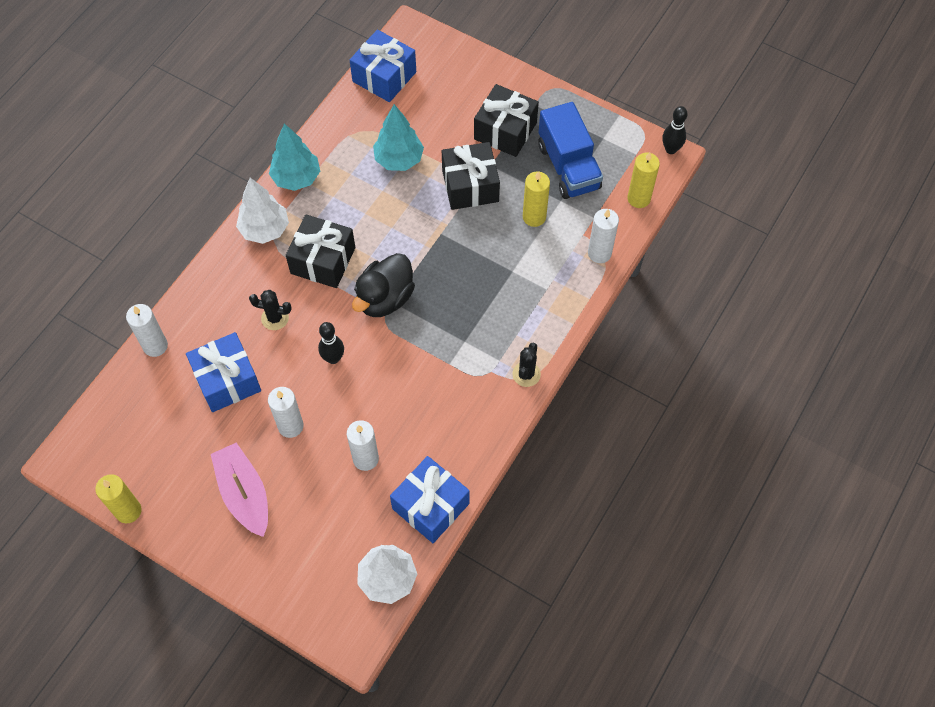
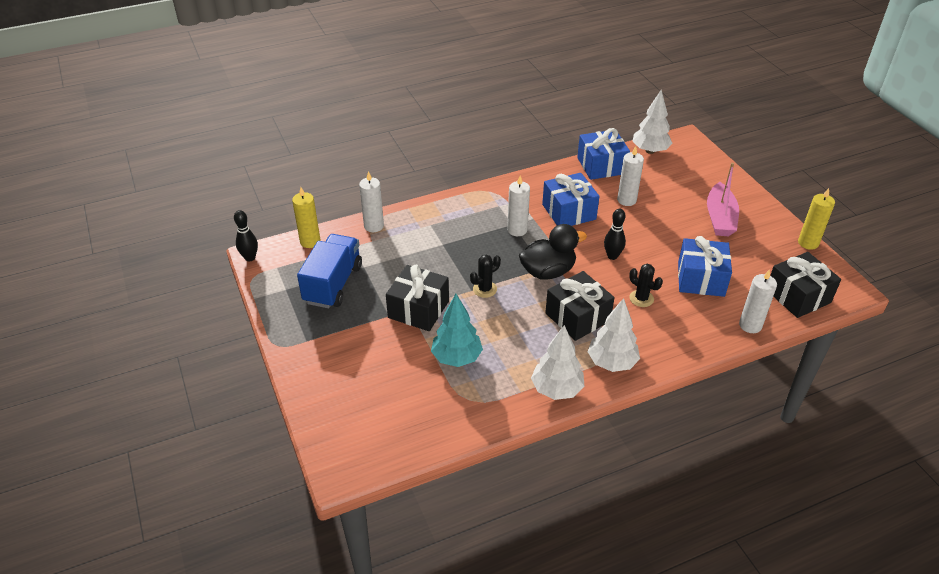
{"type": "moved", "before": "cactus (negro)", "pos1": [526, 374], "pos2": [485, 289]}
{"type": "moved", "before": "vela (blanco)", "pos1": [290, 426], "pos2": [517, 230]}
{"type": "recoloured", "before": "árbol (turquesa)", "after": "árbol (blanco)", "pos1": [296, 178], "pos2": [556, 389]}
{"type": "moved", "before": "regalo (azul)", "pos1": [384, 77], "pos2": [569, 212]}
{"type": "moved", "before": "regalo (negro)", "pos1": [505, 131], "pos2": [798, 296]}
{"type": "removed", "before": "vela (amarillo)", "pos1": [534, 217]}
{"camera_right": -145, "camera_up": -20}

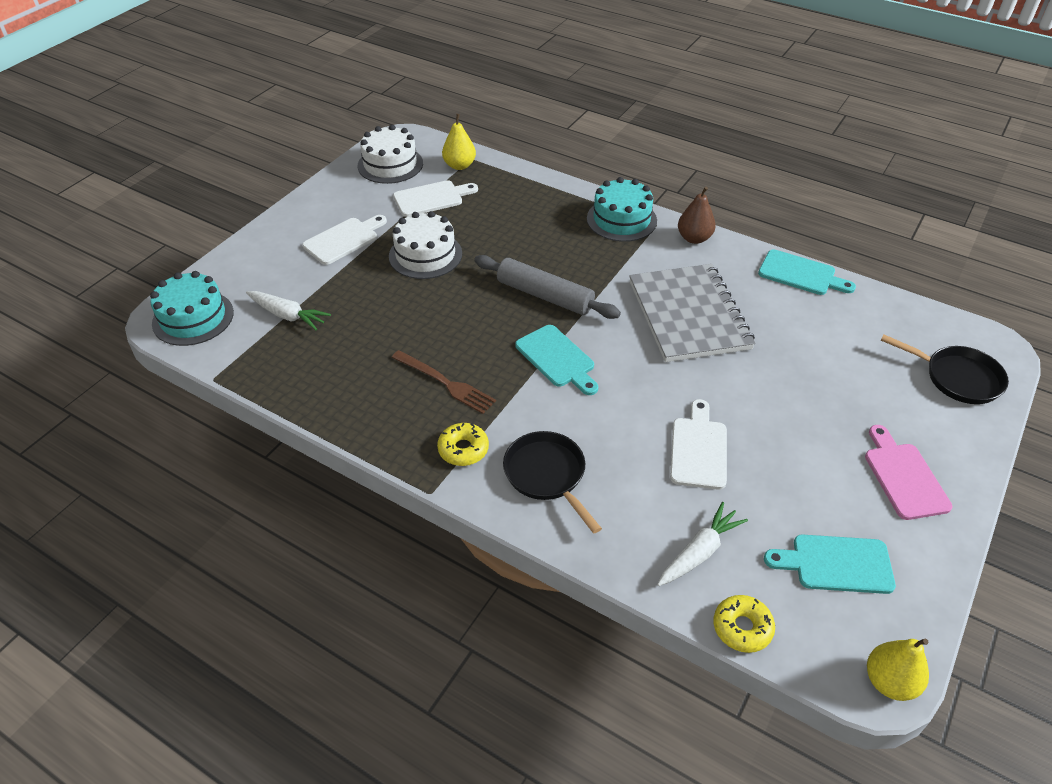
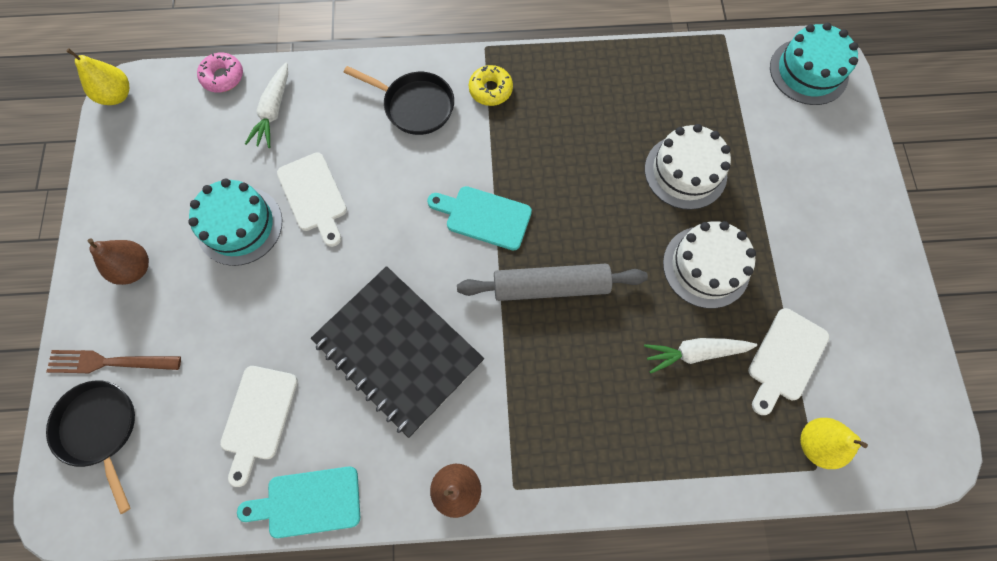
{"type": "moved", "before": "tenedor (marrón)", "pos1": [445, 383], "pos2": [109, 362]}
{"type": "turned", "before": "sartén (negro)", "pos1": [957, 378], "pos2": [100, 429], "turn": 60}
{"type": "replaced", "before": "tabla de cortar (rosa)", "after": "pera (marrón)", "pos1": [903, 477], "pos2": [135, 268]}
{"type": "moved", "before": "tarta (turquesa)", "pos1": [621, 219], "pos2": [240, 225]}
{"type": "recoloured", "before": "rosquilla (amarillo)", "after": "rosquilla (rosa)", "pos1": [742, 628], "pos2": [223, 77]}
{"type": "moved", "before": "tabla de cortar (blanco)", "pos1": [344, 240], "pos2": [258, 417]}
{"type": "recoloured", "before": "cuaderno (gris)", "after": "cuaderno (negro)", "pos1": [689, 315], "pos2": [398, 350]}
{"type": "moved", "before": "zanahoria (blanco)", "pos1": [287, 315], "pos2": [695, 353]}
{"type": "moved", "before": "tarta (blanco)", "pos1": [390, 164], "pos2": [685, 172]}
{"type": "removed", "before": "tabla de cortar (turquesa)", "pos1": [836, 564]}
{"camera_right": 145, "camera_up": 25}

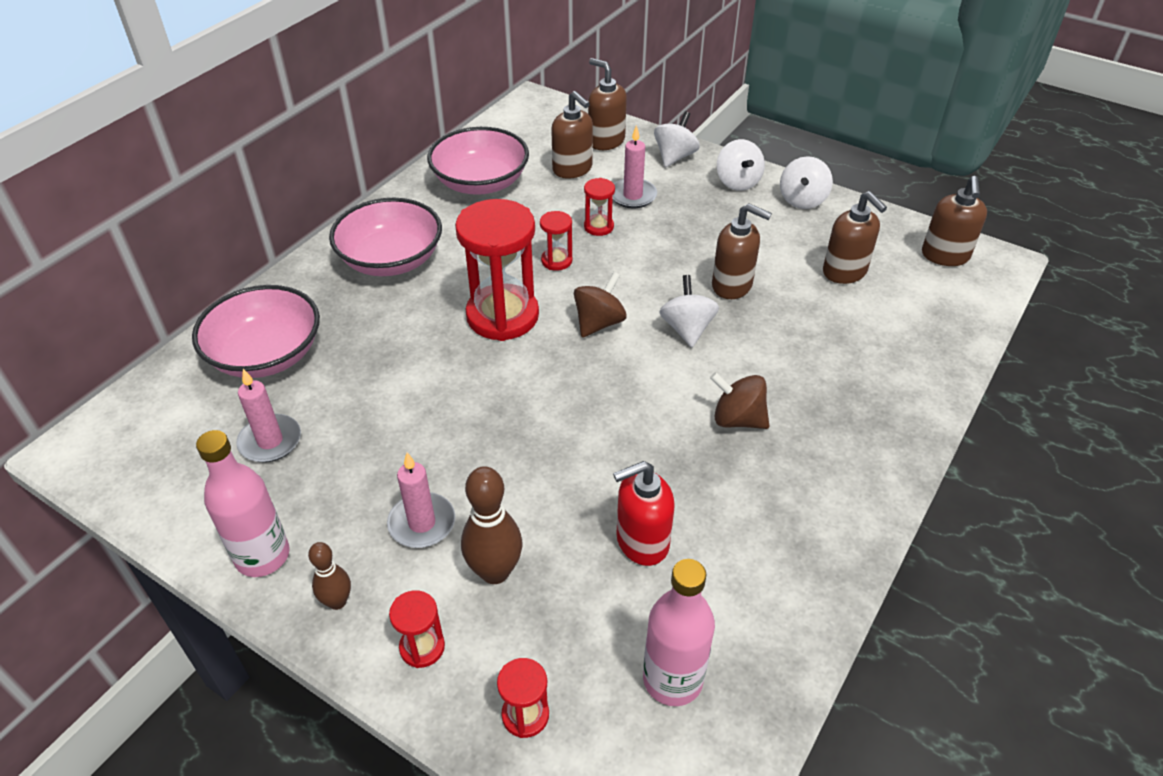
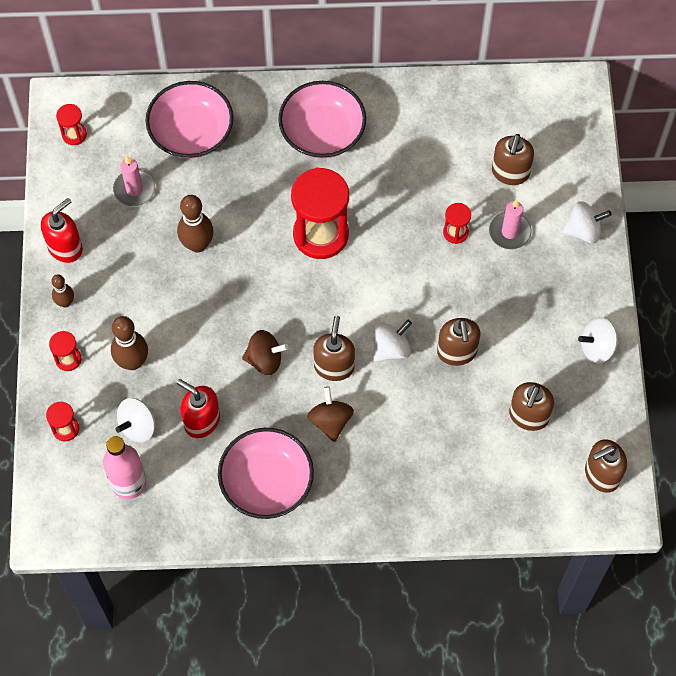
{"type": "replaced", "before": "botella (rosa)", "after": "dispensador de jabón (rojo)", "pos1": [262, 556], "pos2": [65, 247]}
{"type": "moved", "before": "reloj de arena (rojo)", "pos1": [556, 261], "pos2": [74, 134]}
{"type": "moved", "before": "peonza (blanco)", "pos1": [737, 182], "pos2": [138, 426]}
{"type": "added", "after": "bolo (marrón)", "pos2": [197, 244]}
{"type": "moved", "before": "cuenco (rosa)", "pos1": [480, 182], "pos2": [266, 482]}
{"type": "moved", "before": "peonza (marrón)", "pos1": [599, 323], "pos2": [265, 360]}
{"type": "moved", "before": "dispensador de jabón (marrón)", "pos1": [606, 141], "pos2": [334, 366]}
{"type": "removed", "before": "vela (rosa)", "pos1": [422, 523]}
{"camera_right": 55, "camera_up": 20}

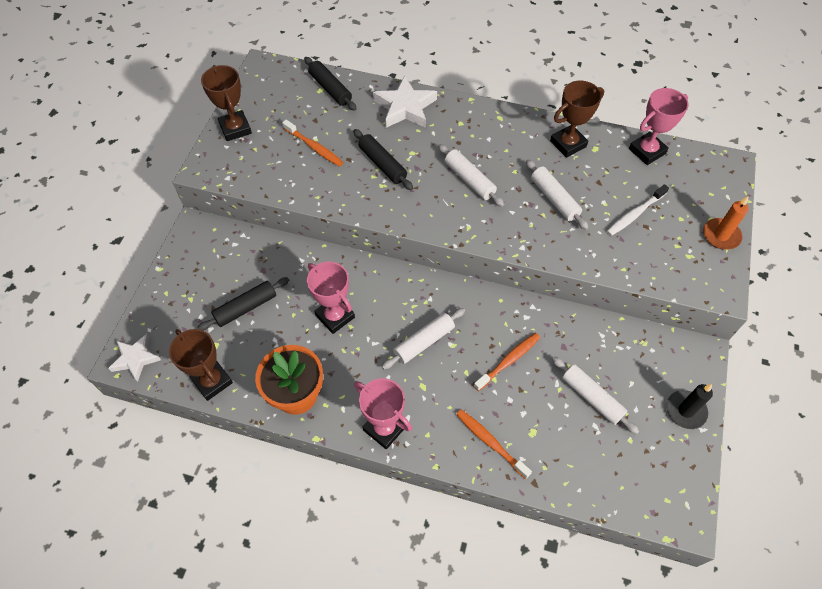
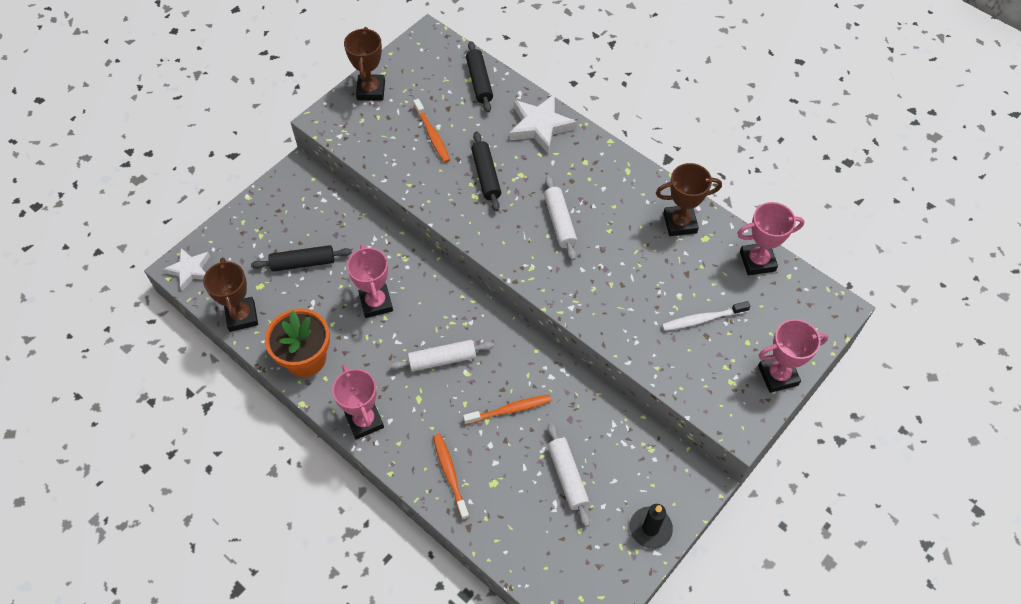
{"type": "replaced", "before": "vela (naranja)", "after": "trofeo (rosa)", "pos1": [721, 235], "pos2": [778, 375]}
{"type": "removed", "before": "rodillo (blanco)", "pos1": [554, 199]}
{"camera_right": 25, "camera_up": 0}

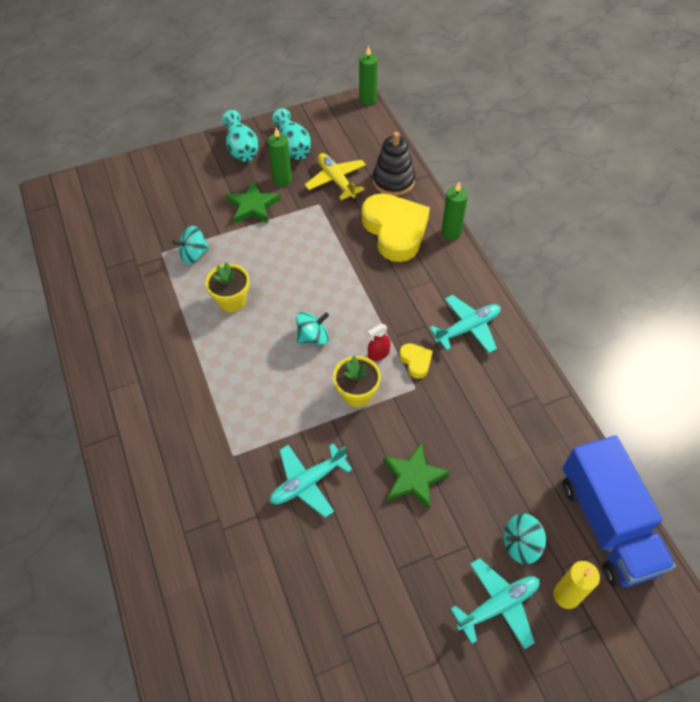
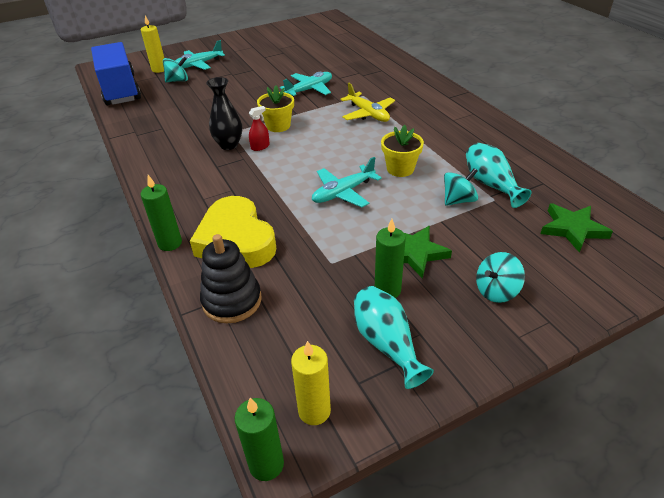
{"type": "replaced", "before": "corazón (amarillo)", "after": "florero (negro)", "pos1": [416, 361], "pos2": [229, 145]}
{"type": "added", "after": "vela (amarillo)", "pos2": [314, 411]}
{"type": "moved", "before": "avión (turquesa)", "pos1": [468, 328], "pos2": [343, 192]}
{"type": "moved", "before": "avión (amarillo)", "pos1": [336, 180], "pos2": [368, 114]}
{"type": "moved", "before": "florero (turquesa)", "pos1": [242, 149], "pos2": [491, 184]}
{"type": "moved", "before": "peonza (turquesa)", "pos1": [313, 337], "pos2": [496, 291]}
{"type": "moved", "before": "estrella (verde)", "pos1": [413, 478], "pos2": [572, 229]}
{"camera_right": 175, "camera_up": -15}

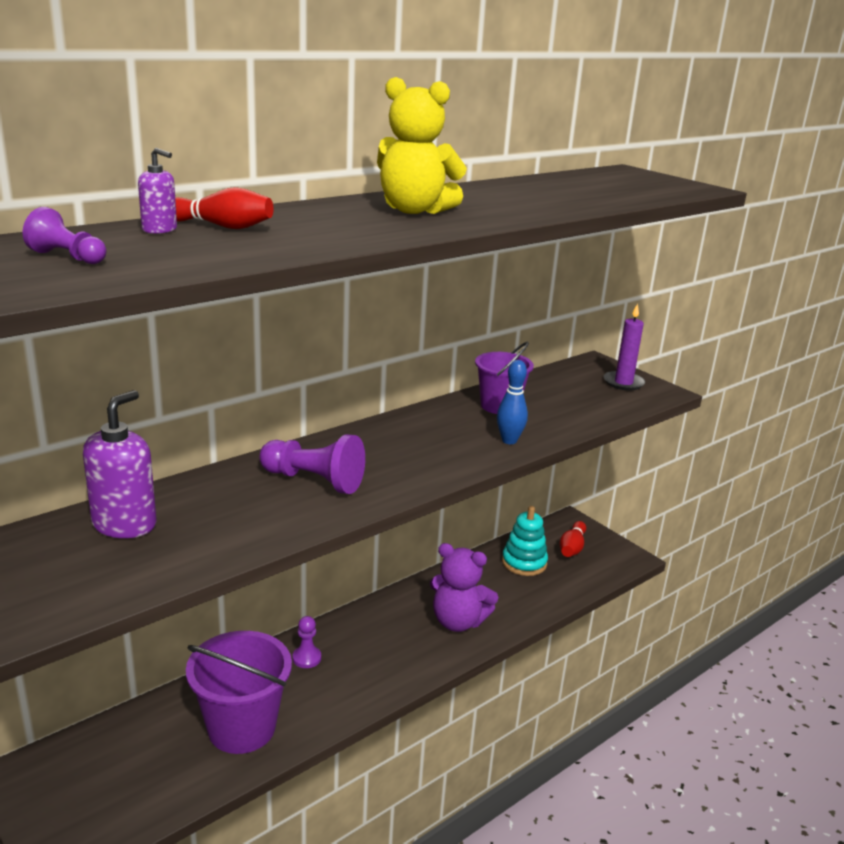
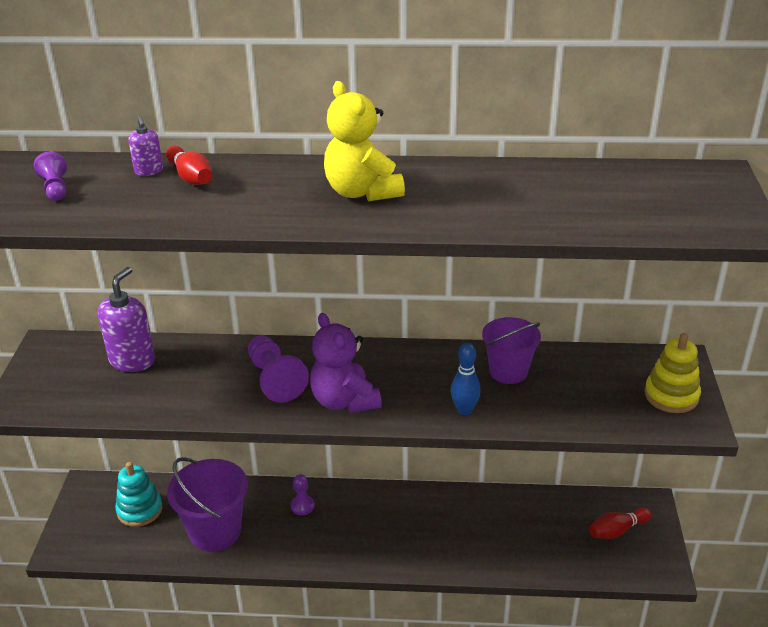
{"type": "turned", "before": "dispensador de jabón (morado)", "pos1": [125, 524], "pos2": [132, 360], "turn": -45}
{"type": "moved", "before": "juguete apilable (turquesa)", "pos1": [524, 562], "pos2": [139, 510]}
{"type": "moved", "before": "osito (morado)", "pos1": [458, 621], "pos2": [344, 401]}
{"type": "replaced", "before": "vela (morado)", "after": "juguete apilable (amarillo)", "pos1": [623, 383], "pos2": [671, 396]}
{"camera_right": 45, "camera_up": 10}

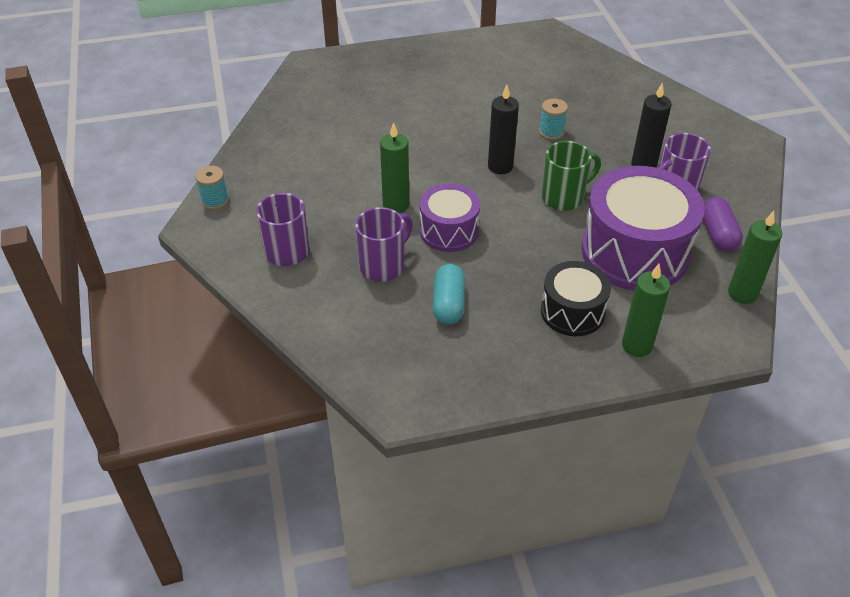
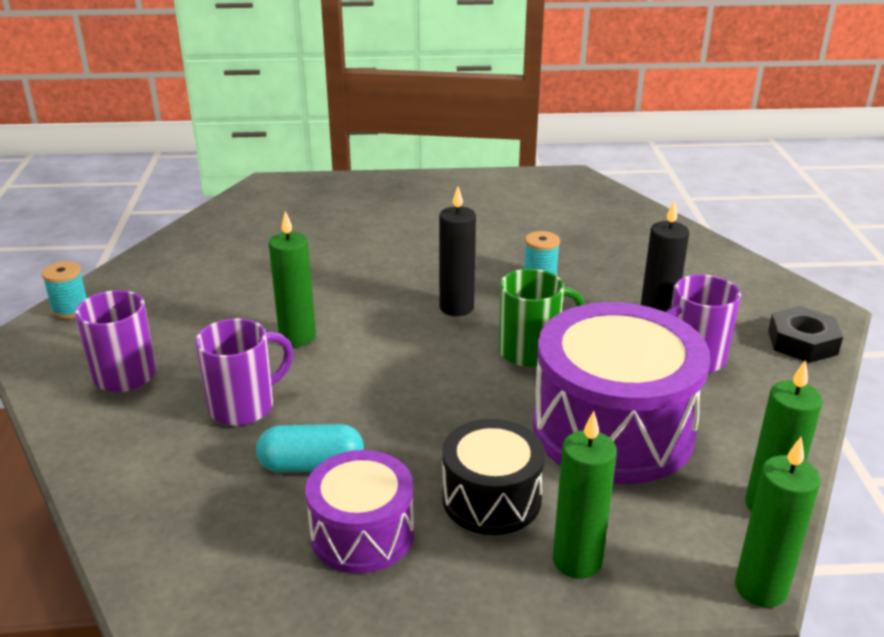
{"type": "turned", "before": "cápsula (turquesa)", "pos1": [448, 304], "pos2": [311, 465], "turn": 75}
{"type": "moved", "before": "tambor (morado)", "pos1": [449, 231], "pos2": [362, 533]}
{"type": "added", "after": "vela (verde)", "pos2": [760, 588]}
{"type": "added", "after": "tuerca (negro)", "pos2": [802, 342]}
{"type": "removed", "before": "cápsula (morado)", "pos1": [718, 234]}
{"camera_right": 10, "camera_up": -15}

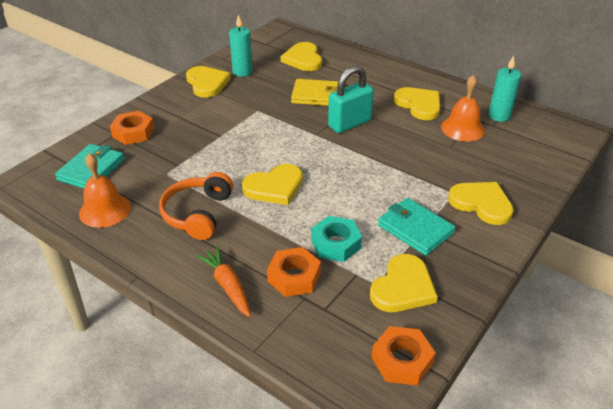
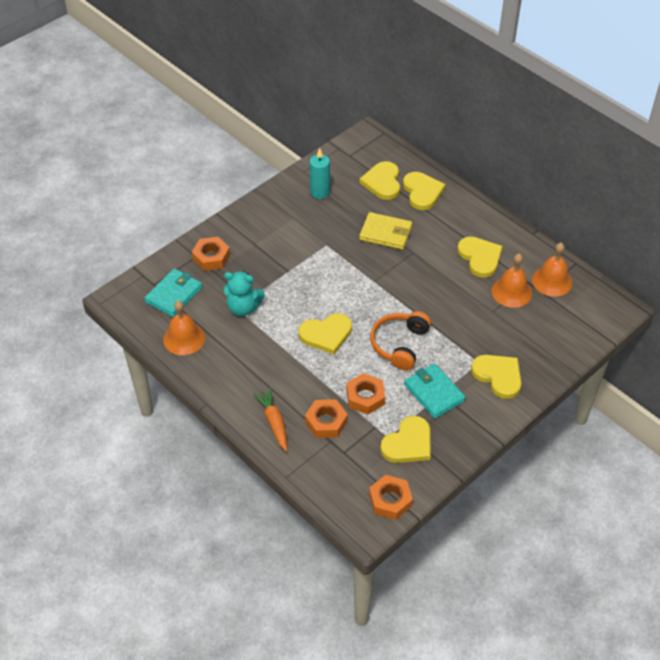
{"type": "added", "after": "osito (turquesa)", "pos2": [243, 308]}
{"type": "recoloured", "before": "tuerca (turquesa)", "after": "tuerca (naranja)", "pos1": [336, 244], "pos2": [365, 397]}
{"type": "moved", "before": "auriculares (naranja)", "pos1": [198, 214], "pos2": [399, 344]}
{"type": "moved", "before": "corazón (amarillo)", "pos1": [207, 83], "pos2": [422, 192]}
{"type": "replaced", "before": "vela (turquesa)", "after": "campana (naranja)", "pos1": [499, 116], "pos2": [552, 281]}
{"type": "removed", "before": "candado (turquesa)", "pos1": [349, 123]}
{"camera_right": 10, "camera_up": 10}

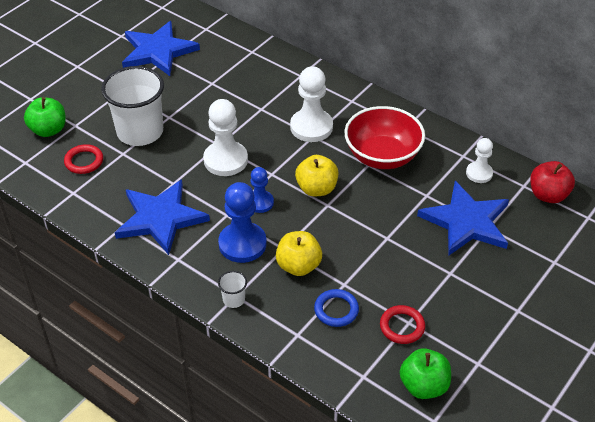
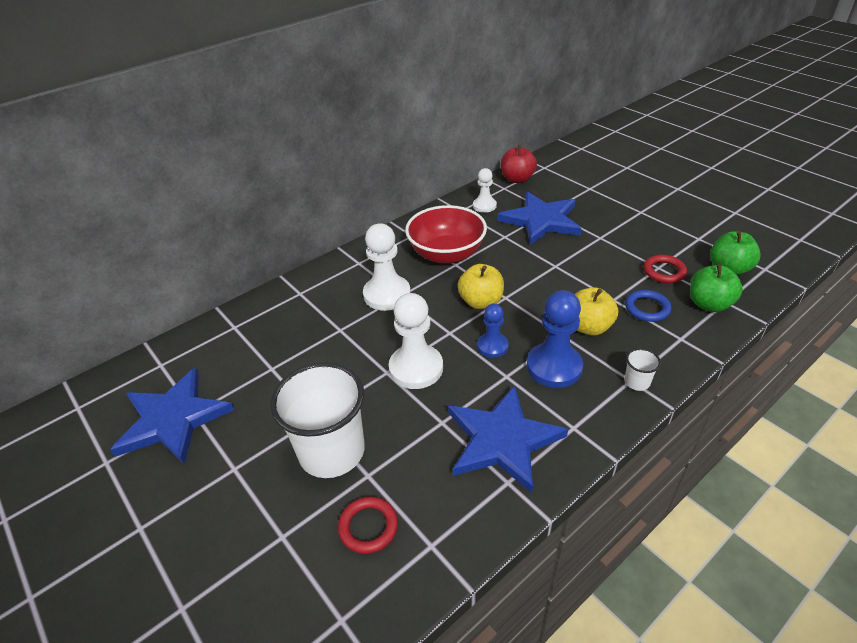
{"type": "moved", "before": "manzana (verde)", "pos1": [48, 130], "pos2": [709, 304]}
{"camera_right": -75, "camera_up": -5}

